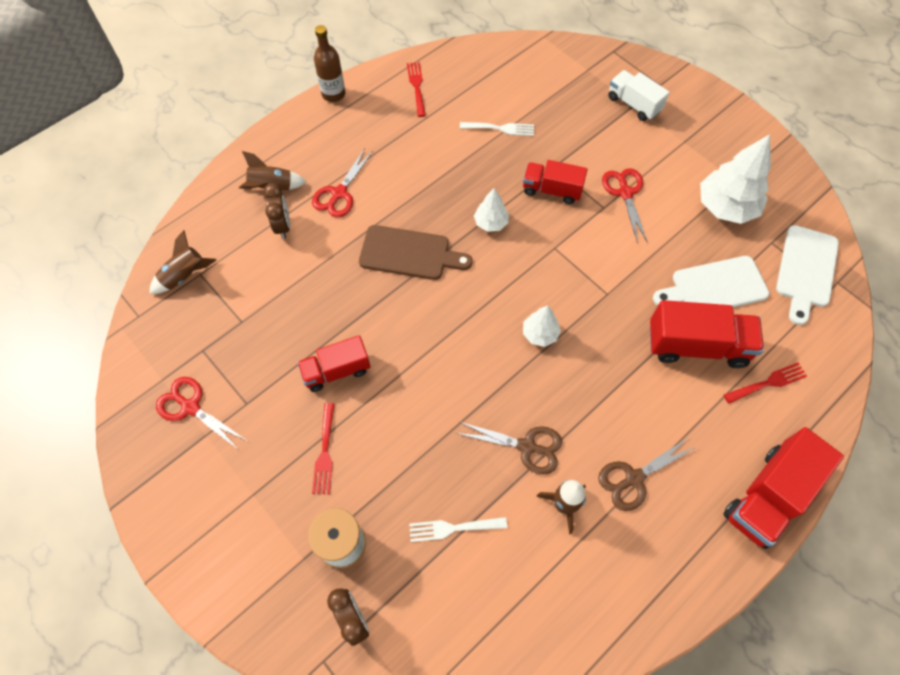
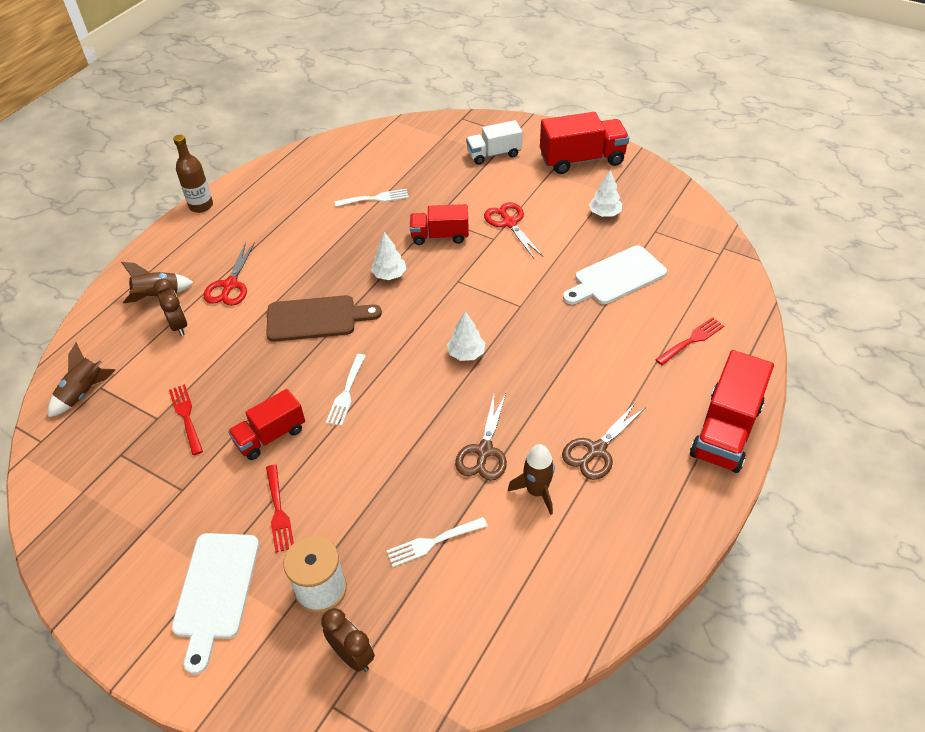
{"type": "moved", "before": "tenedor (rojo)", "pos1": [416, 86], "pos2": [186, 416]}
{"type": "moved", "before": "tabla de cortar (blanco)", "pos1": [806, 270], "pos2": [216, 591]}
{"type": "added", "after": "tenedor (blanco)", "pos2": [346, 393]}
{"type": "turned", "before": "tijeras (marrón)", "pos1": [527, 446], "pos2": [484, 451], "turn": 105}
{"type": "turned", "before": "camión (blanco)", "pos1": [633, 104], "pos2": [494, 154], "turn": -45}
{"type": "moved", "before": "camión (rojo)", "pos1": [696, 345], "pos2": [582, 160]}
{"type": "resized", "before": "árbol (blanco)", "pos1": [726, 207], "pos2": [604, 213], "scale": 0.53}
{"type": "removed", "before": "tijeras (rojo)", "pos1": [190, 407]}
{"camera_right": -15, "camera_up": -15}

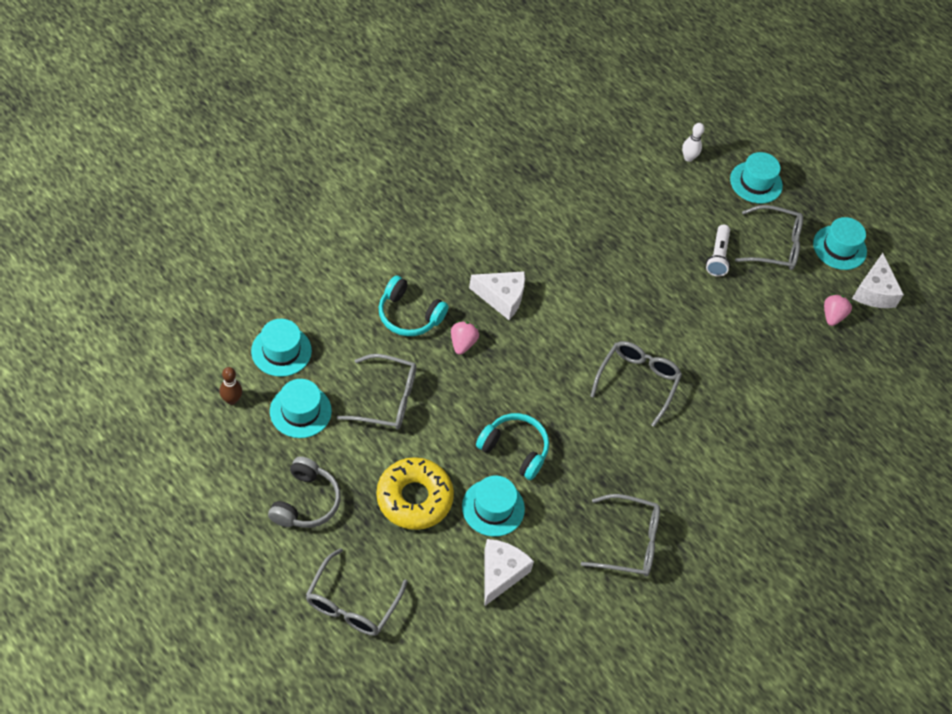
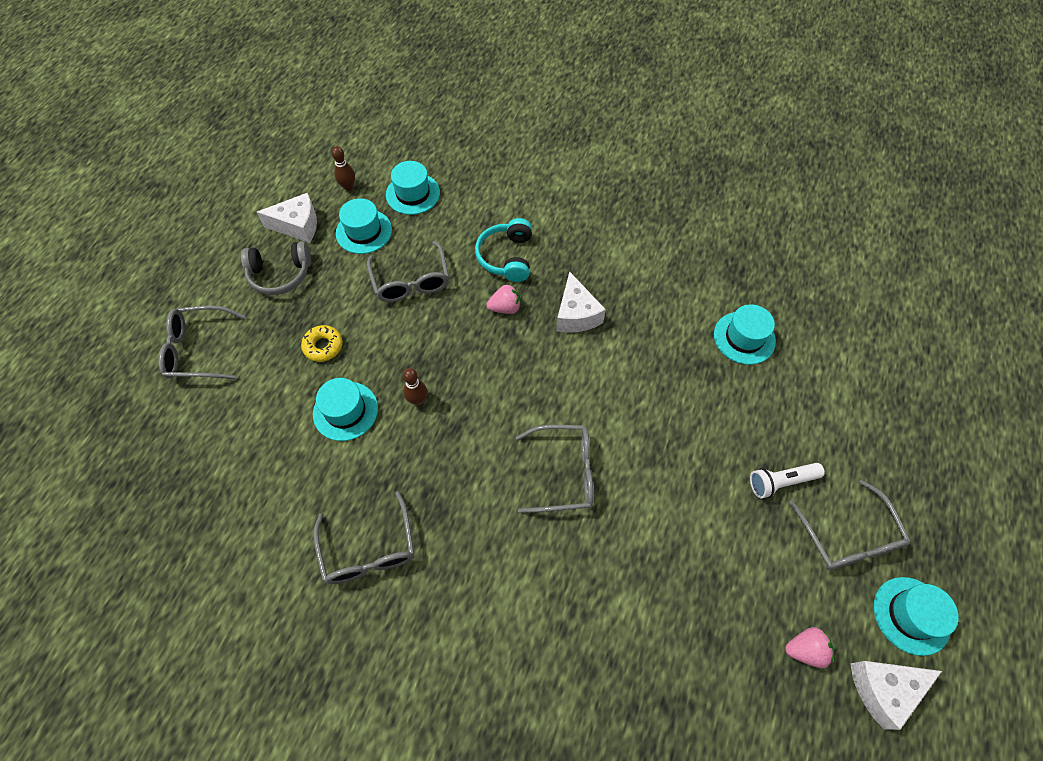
{"type": "moved", "before": "queso (blanco)", "pos1": [500, 573], "pos2": [298, 226]}
{"type": "resized", "before": "rosquilla (amarillo)", "pos1": [414, 498], "pos2": [323, 346], "scale": 0.54}
{"type": "replaced", "before": "auriculares (turquesa)", "after": "bolo (marrón)", "pos1": [514, 449], "pos2": [417, 400]}
{"type": "moved", "before": "sombrero (turquesa)", "pos1": [756, 182], "pos2": [744, 338]}
{"type": "removed", "before": "bolo (blanco)", "pos1": [688, 158]}
{"camera_right": 70, "camera_up": 5}

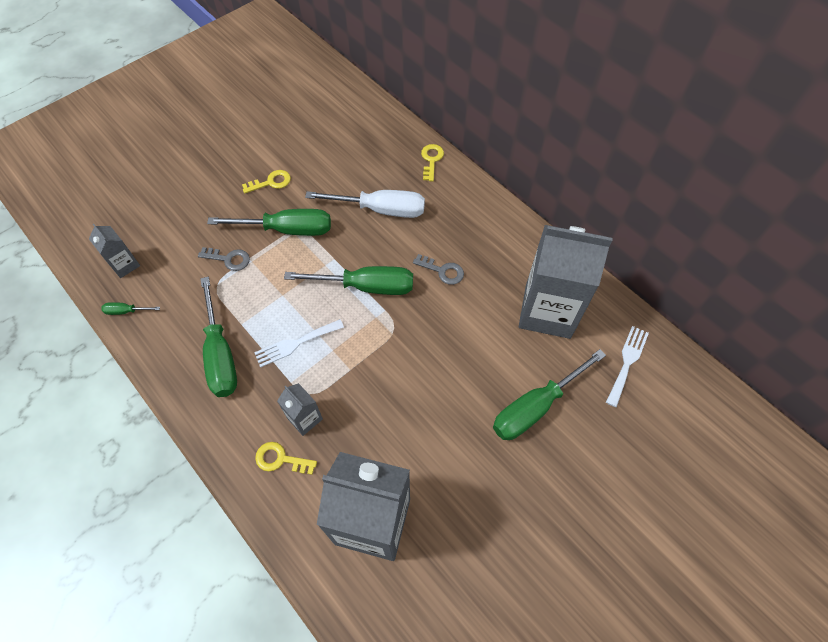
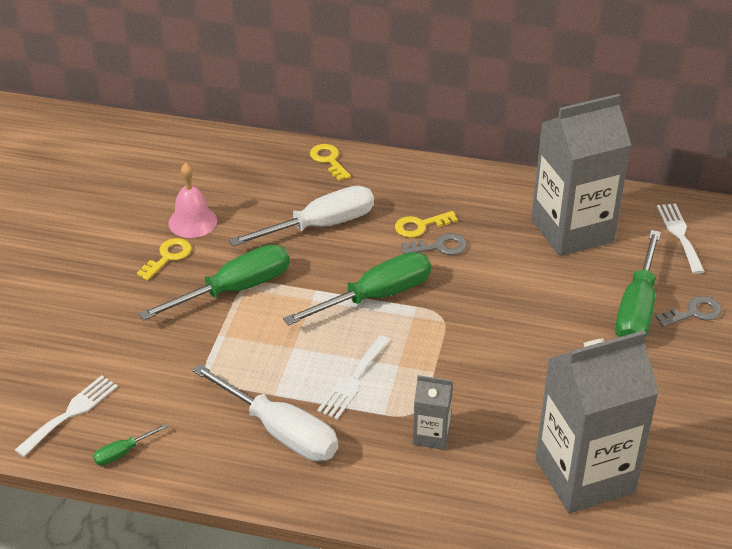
{"type": "replaced", "before": "cartón de leche (gris)", "after": "tenedor (blanco)", "pos1": [125, 265], "pos2": [71, 413]}
{"type": "added", "after": "campana (rosa)", "pos2": [192, 222]}
{"type": "recoloured", "before": "destornillador (verde)", "after": "destornillador (blanco)", "pos1": [220, 354], "pos2": [281, 432]}
{"type": "moved", "before": "llave (amarillo)", "pos1": [280, 459], "pos2": [420, 226]}
{"type": "moved", "before": "llave (gris)", "pos1": [229, 259], "pos2": [694, 312]}
{"camera_right": -35, "camera_up": -20}

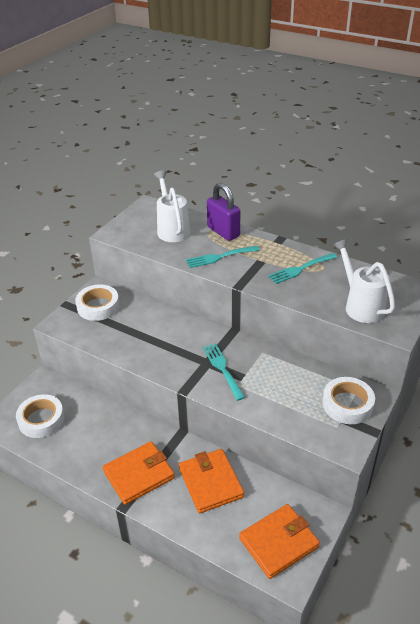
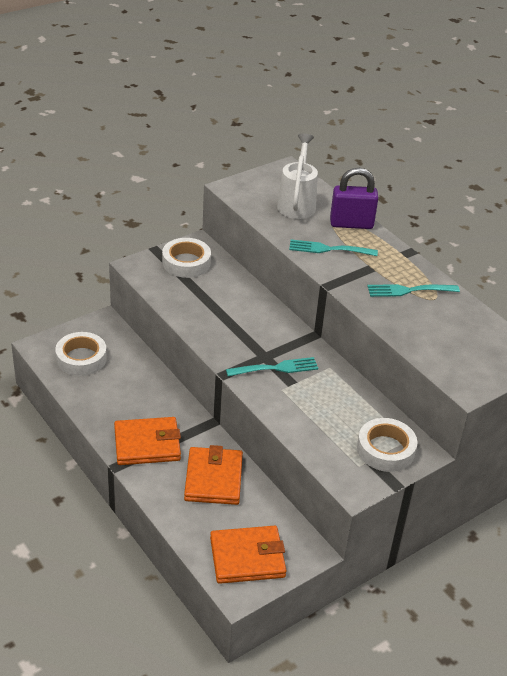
{"type": "turned", "before": "tenedor (turquesa)", "pos1": [222, 369], "pos2": [276, 368], "turn": 75}
{"type": "turned", "before": "candado (morado)", "pos1": [223, 232], "pos2": [351, 224], "turn": -75}
{"type": "removed", "before": "regadera (blanco)", "pos1": [360, 305]}
{"camera_right": 20, "camera_up": 0}

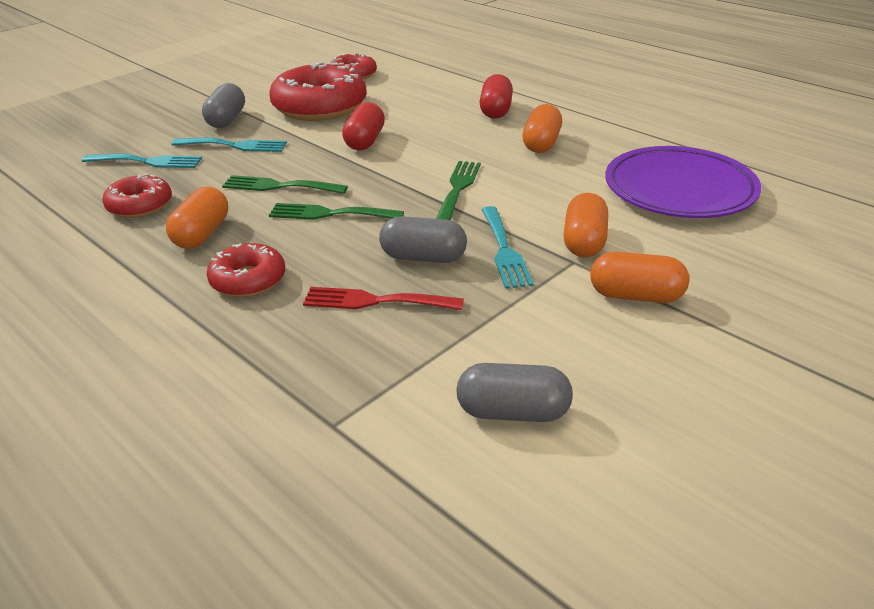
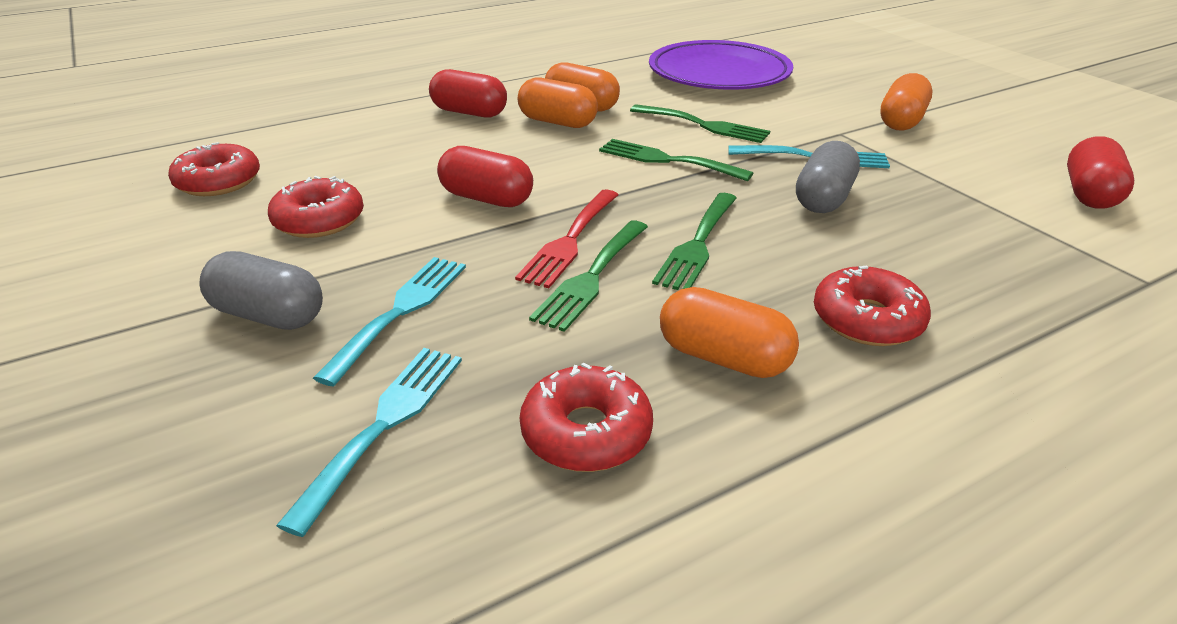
{"type": "resized", "before": "rosquilla (rojo)", "pos1": [320, 107], "pos2": [319, 220], "scale": 0.55}
{"type": "moved", "before": "tenedor (rojo)", "pos1": [375, 301], "pos2": [570, 241]}
{"type": "moved", "before": "cápsula (naranja)", "pos1": [584, 242], "pos2": [557, 122]}
{"type": "added", "after": "tenedor (verde)", "pos2": [704, 125]}
{"type": "recoloured", "before": "cápsula (gris)", "after": "cápsula (rojo)", "pos1": [513, 412], "pos2": [1089, 194]}
{"camera_right": -75, "camera_up": 0}

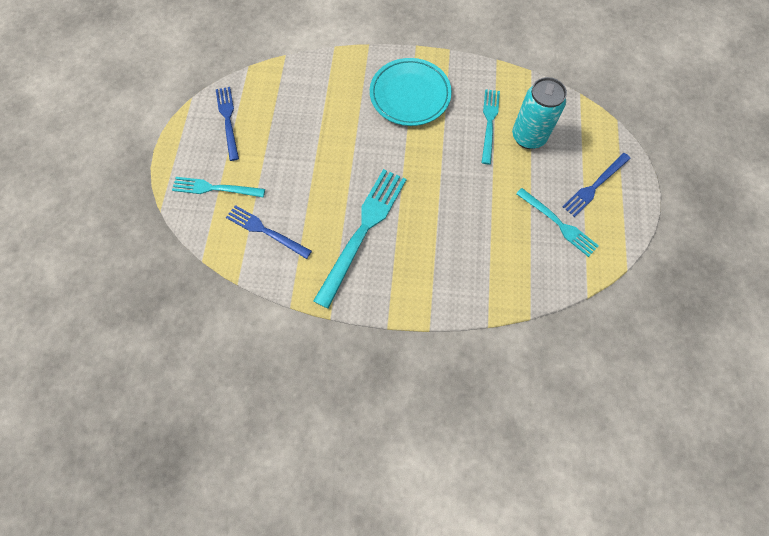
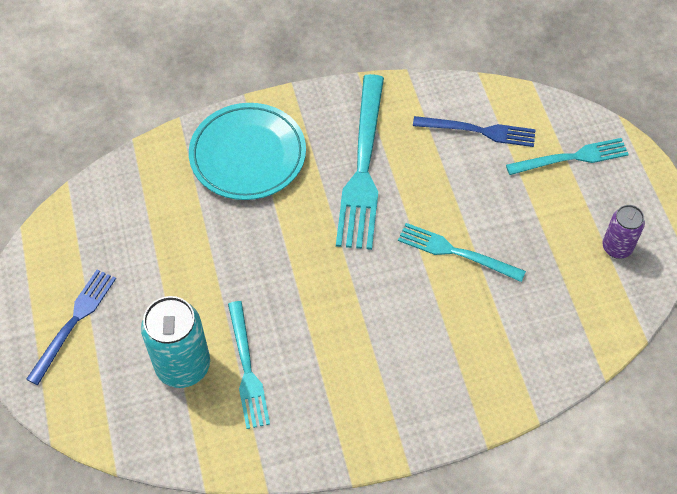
{"type": "moved", "before": "plato (turquesa)", "pos1": [410, 95], "pos2": [248, 155]}
{"type": "moved", "before": "tenedor (turquesa)", "pos1": [558, 223], "pos2": [456, 252]}
{"type": "replaced", "before": "tenedor (azul)", "after": "lata (morado)", "pos1": [228, 120], "pos2": [617, 247]}
{"camera_right": 160, "camera_up": -10}

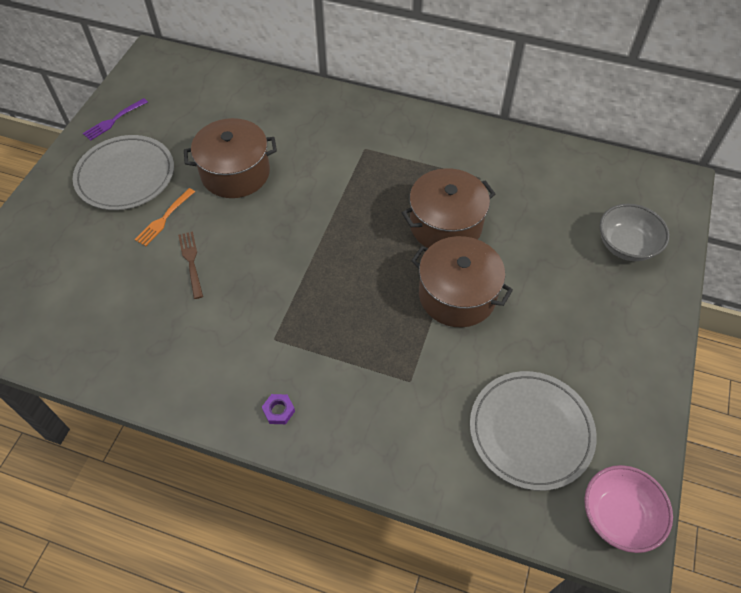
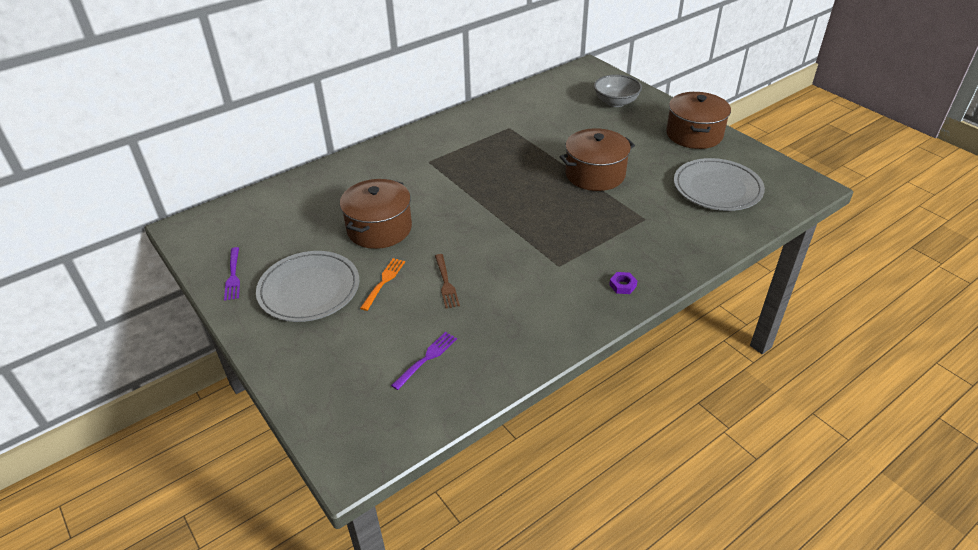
{"type": "turned", "before": "tenedor (naranja)", "pos1": [164, 218], "pos2": [383, 282], "turn": -135}
{"type": "added", "after": "tenedor (morado)", "pos2": [426, 359]}
{"type": "turned", "before": "tenedor (marrón)", "pos1": [191, 262], "pos2": [446, 282], "turn": -120}
{"type": "moved", "before": "olla (marrón)", "pos1": [445, 225], "pos2": [694, 134]}
{"type": "removed", "before": "cuenco (rosa)", "pos1": [618, 516]}
{"camera_right": -55, "camera_up": -15}

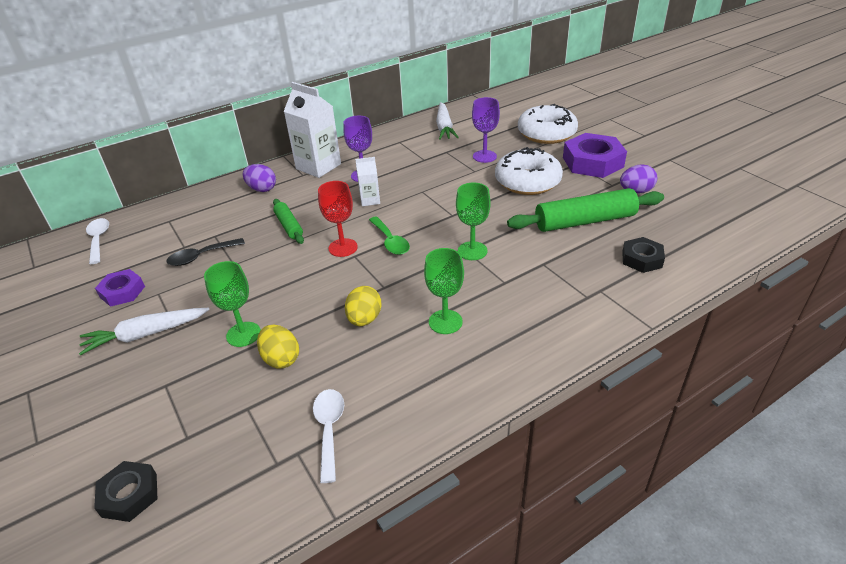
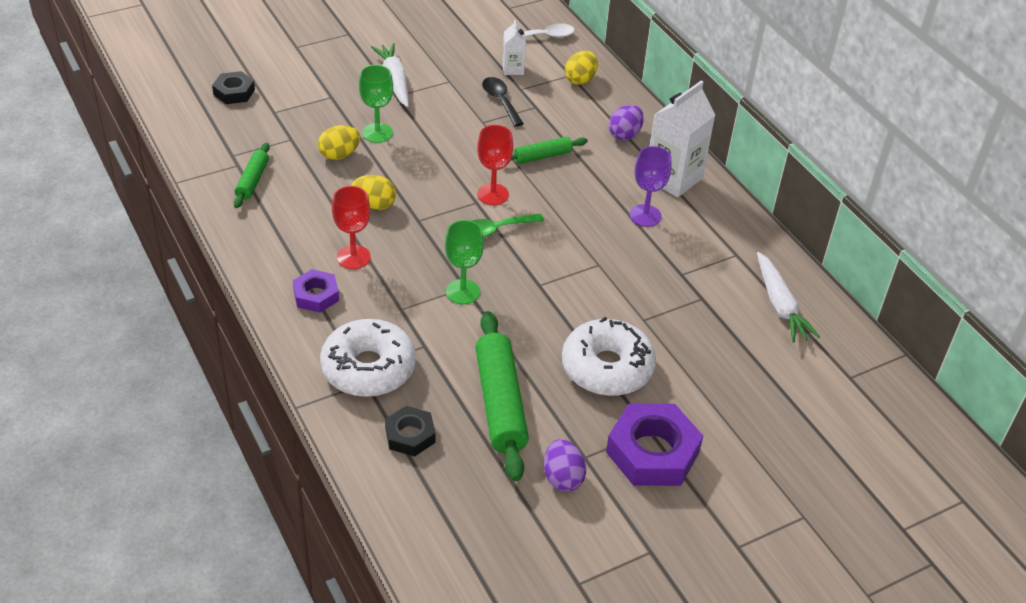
{"type": "replaced", "before": "cuchara (blanco)", "after": "rodillo (verde)", "pos1": [329, 430], "pos2": [252, 181]}
{"type": "moved", "before": "tuerca (morado)", "pos1": [122, 292], "pos2": [316, 295]}
{"type": "moved", "before": "rosquilla (blanco)", "pos1": [546, 133], "pos2": [368, 368]}
{"type": "recoloured", "before": "copa (verde)", "after": "copa (rojo)", "pos1": [445, 322], "pos2": [353, 257]}
{"type": "moved", "before": "cartón de leche (blanco)", "pos1": [370, 200], "pos2": [513, 69]}
{"type": "added", "after": "huevo (amarillo)", "pos2": [580, 80]}
{"type": "turned", "before": "zanahoria (blanco)", "pos1": [444, 127], "pos2": [780, 305], "turn": -105}
{"type": "removed", "before": "copa (morado)", "pos1": [484, 156]}
{"camera_right": 90, "camera_up": 5}

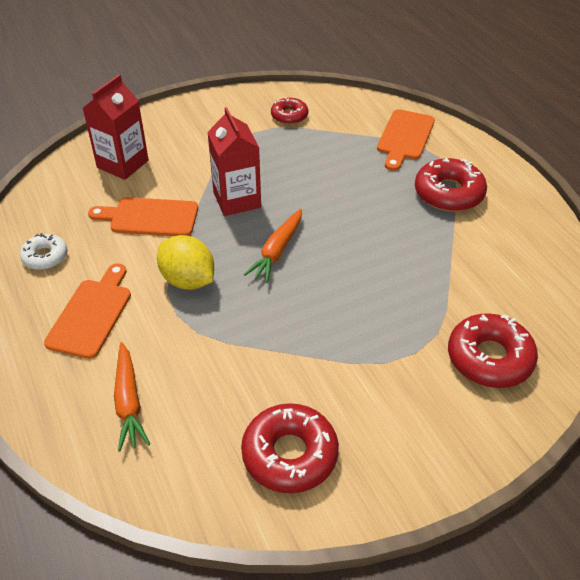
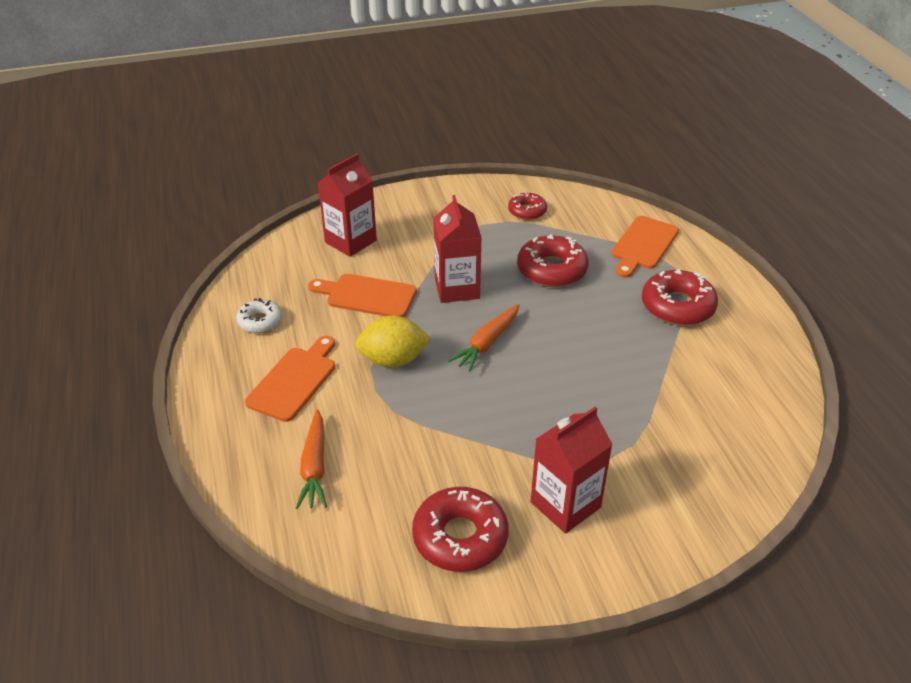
{"type": "turned", "before": "limón (amarillo)", "pos1": [188, 280], "pos2": [393, 360], "turn": -60}
{"type": "moved", "before": "rosquilla (rojo)", "pos1": [489, 358], "pos2": [551, 270]}
{"type": "added", "after": "cartón de leche (rojo)", "pos2": [565, 505]}
{"camera_right": 10, "camera_up": -5}

